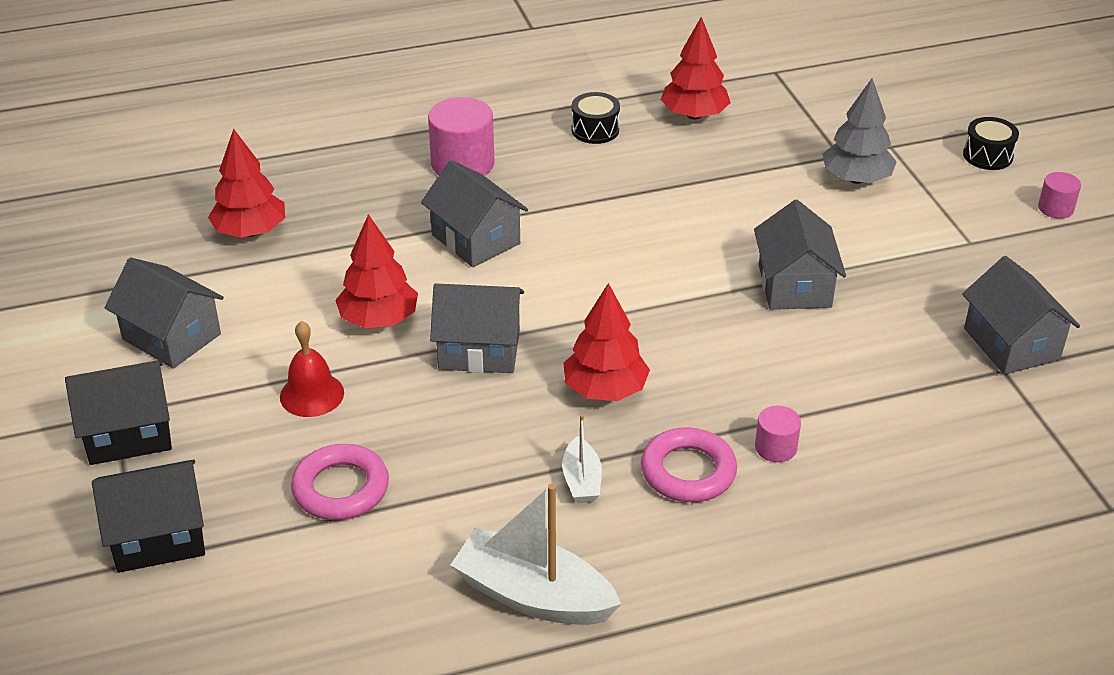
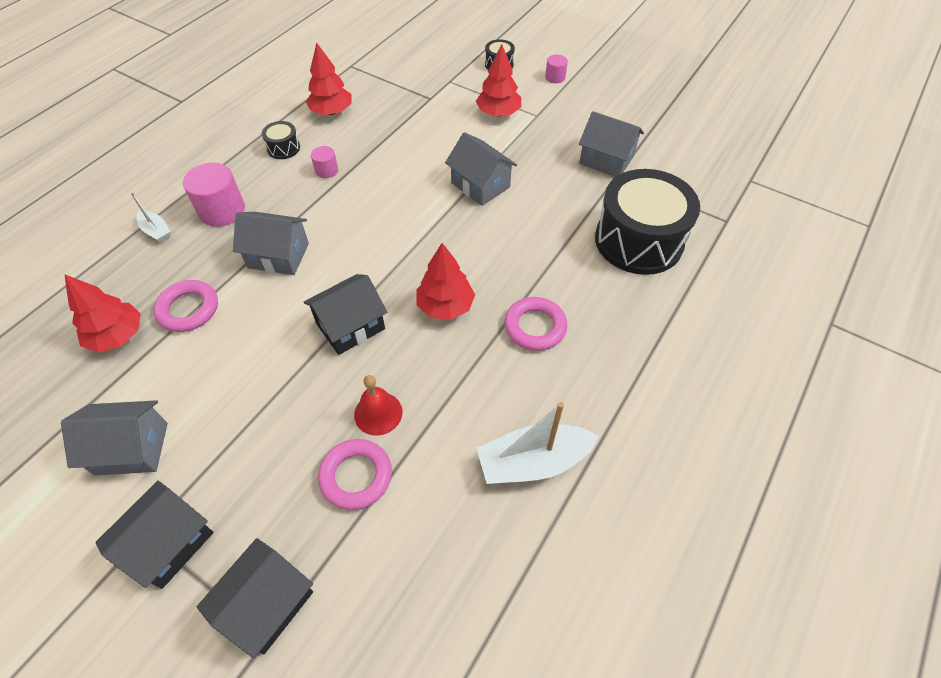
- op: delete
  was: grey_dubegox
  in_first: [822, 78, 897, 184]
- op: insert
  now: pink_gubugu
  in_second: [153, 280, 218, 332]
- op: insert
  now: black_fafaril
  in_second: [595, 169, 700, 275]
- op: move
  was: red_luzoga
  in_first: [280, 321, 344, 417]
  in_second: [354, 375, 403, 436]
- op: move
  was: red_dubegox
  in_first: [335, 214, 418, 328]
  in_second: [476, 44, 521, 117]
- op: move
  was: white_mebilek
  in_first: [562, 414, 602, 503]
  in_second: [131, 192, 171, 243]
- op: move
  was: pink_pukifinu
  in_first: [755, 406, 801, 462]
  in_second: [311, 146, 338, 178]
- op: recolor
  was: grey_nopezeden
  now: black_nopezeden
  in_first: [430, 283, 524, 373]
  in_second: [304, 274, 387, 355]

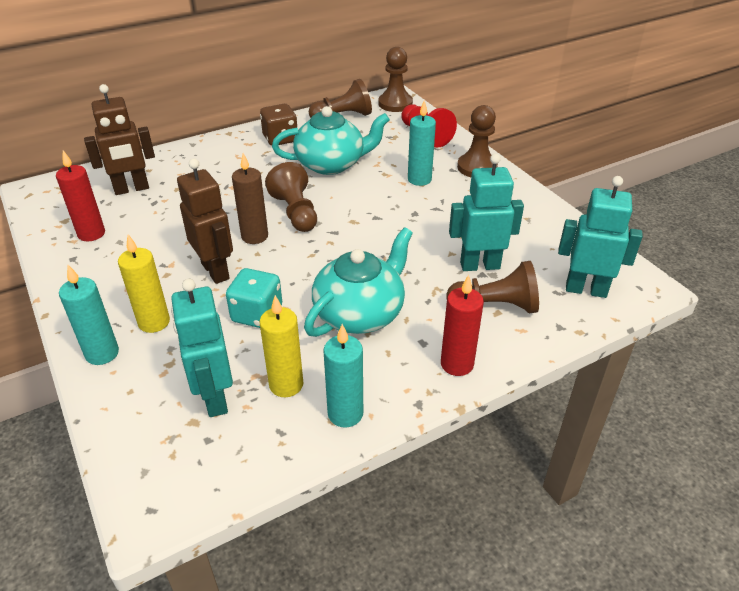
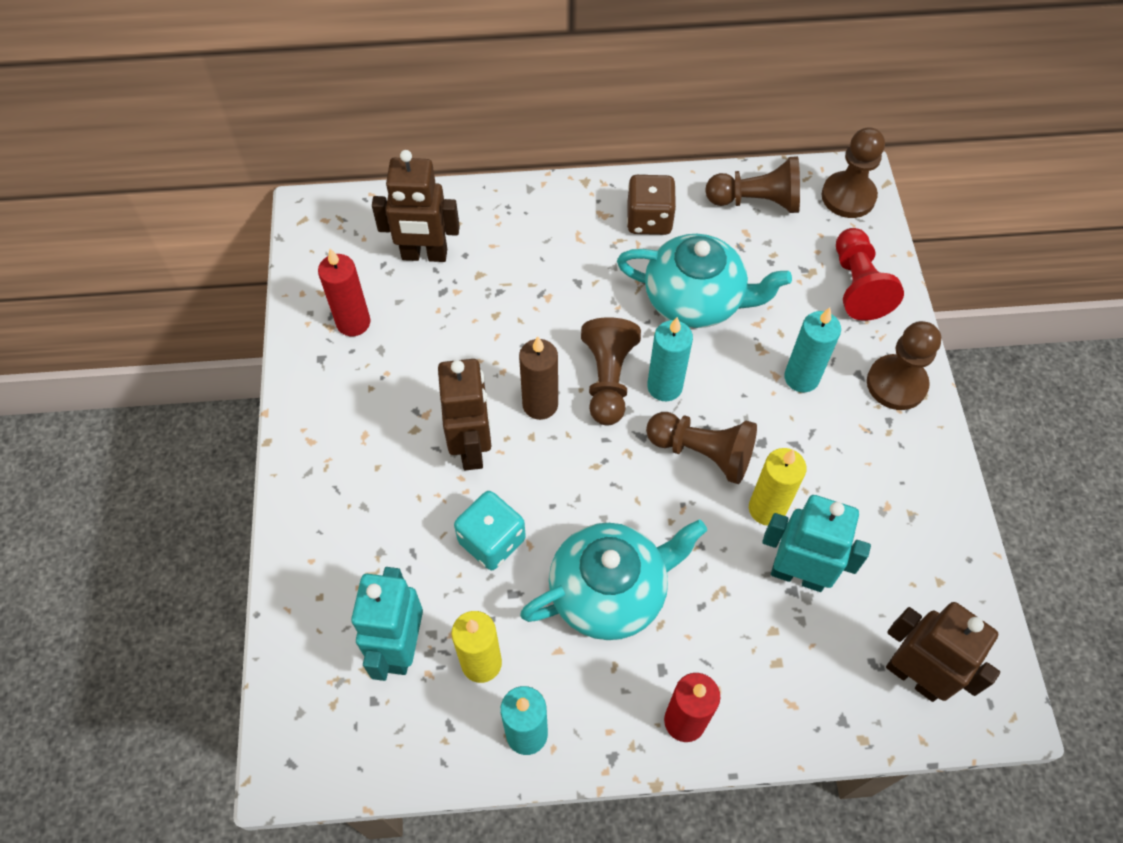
- op: move
  was: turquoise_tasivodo
  in_first: [59, 265, 119, 365]
  in_second: [647, 317, 693, 401]
- op: move
  was: yellow_tasivodo
  in_first: [118, 234, 170, 333]
  in_second: [749, 448, 806, 526]
- op: move
  was: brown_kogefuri
  in_first: [446, 261, 539, 313]
  in_second: [646, 412, 757, 484]
- op: recolor
  was: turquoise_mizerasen
  now: brown_mizerasen
  in_first: [558, 176, 643, 298]
  in_second: [886, 602, 1000, 702]

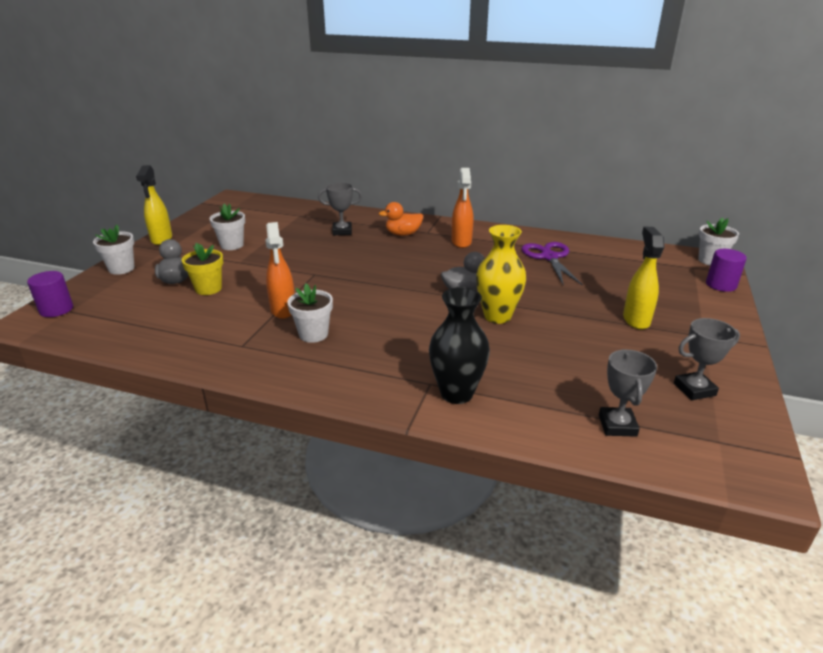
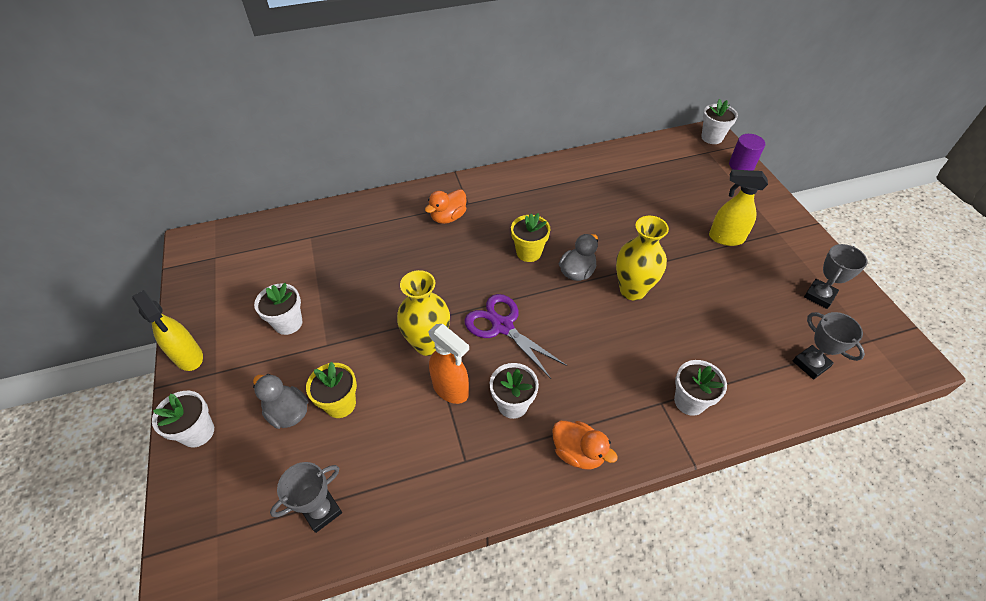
- op: delete
  was: purple_pukifinu
  in_first: [27, 271, 73, 317]
- op: delete
  was: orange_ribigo
  in_first: [452, 168, 473, 248]
- op: insert
  now: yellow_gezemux
  in_second: [397, 270, 450, 356]
- op: insert
  now: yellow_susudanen
  in_second: [511, 213, 550, 262]
- op: insert
  now: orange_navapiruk
  in_second: [552, 421, 618, 469]
- op: move
  was: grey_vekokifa
  in_first: [318, 182, 362, 235]
  in_second: [270, 462, 342, 533]
- op: move
  was: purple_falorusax
  in_first: [521, 242, 583, 286]
  in_second: [465, 294, 567, 379]
- op: replace
  was: black_gezemux
  now: white_susudanen
  in_first: [429, 287, 490, 404]
  in_second: [674, 360, 727, 416]
- op: rotate
  was: yellow_ribigo
  in_first: [623, 227, 664, 329]
  in_second: [709, 170, 768, 246]
  clockwise: -45

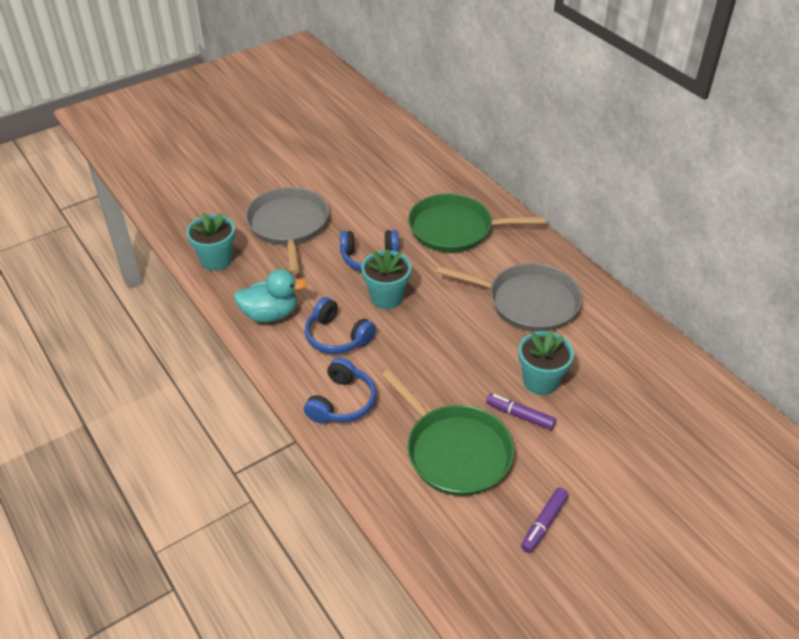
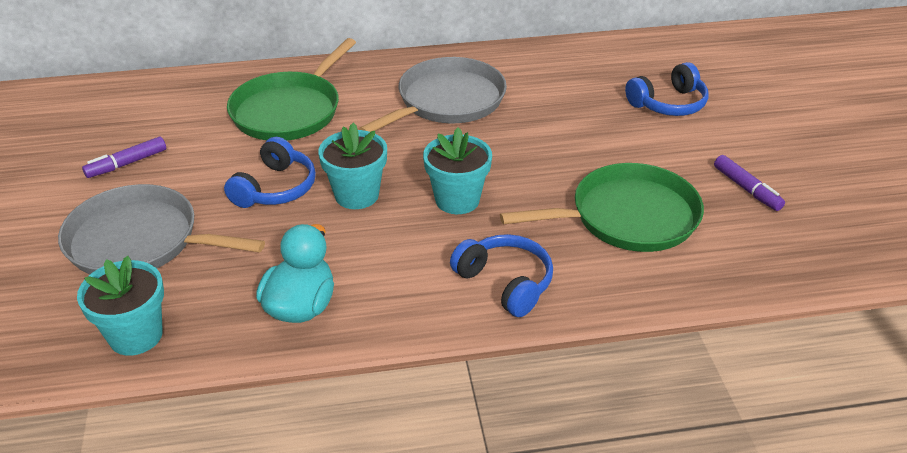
- op: move
  was: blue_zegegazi
  in_first: [305, 297, 376, 354]
  in_second: [625, 62, 709, 116]
- op: move
  was: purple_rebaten
  in_first: [486, 394, 556, 430]
  in_second: [82, 136, 166, 178]
- op: move
  was: turquoise_susudanen
  in_first: [518, 330, 574, 395]
  in_second: [423, 127, 492, 214]

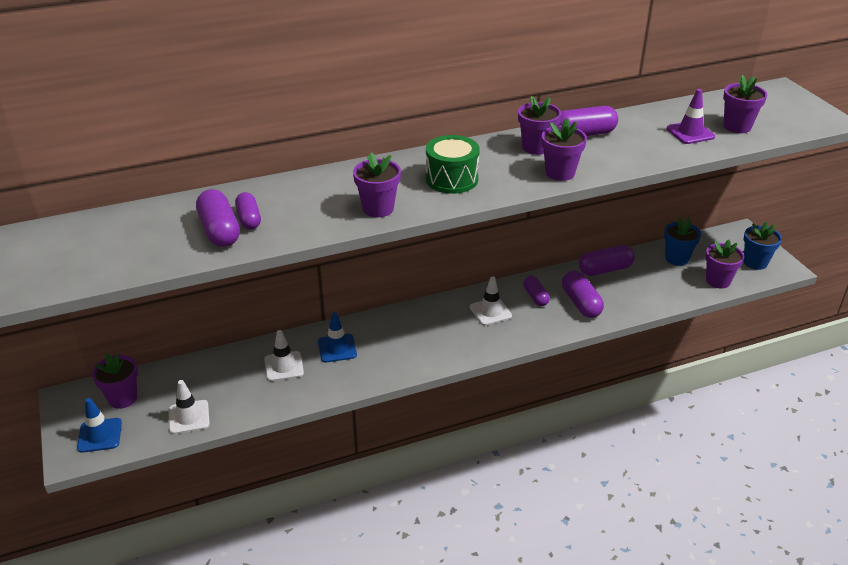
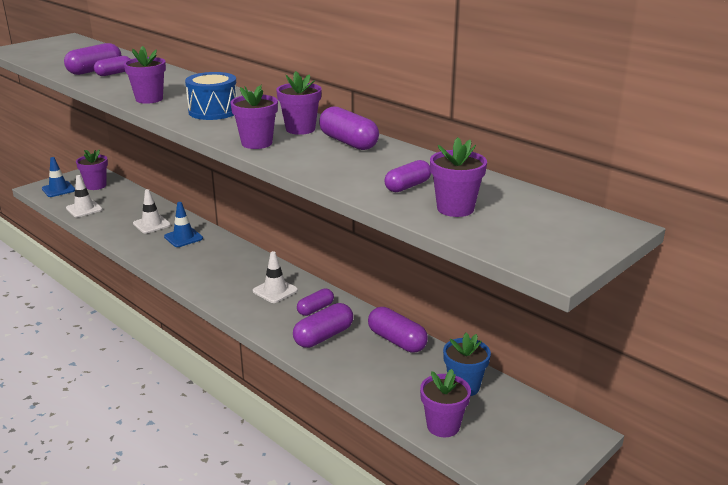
- op: delete
  was: blue_susudanen
  in_first: [743, 222, 782, 270]
- op: replace
  was: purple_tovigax
  now: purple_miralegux
  in_first: [667, 89, 715, 144]
  in_second: [385, 160, 431, 192]
- op: recolor
  was: green_fafaril
  now: blue_fafaril
  in_first: [426, 135, 480, 194]
  in_second: [185, 72, 237, 120]

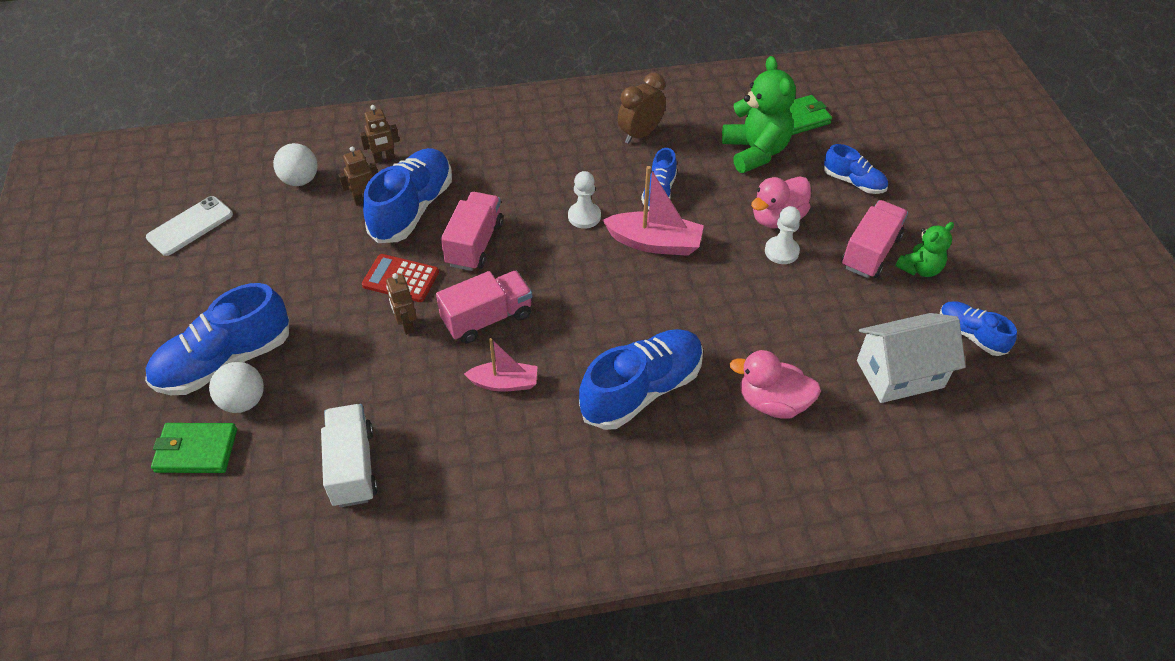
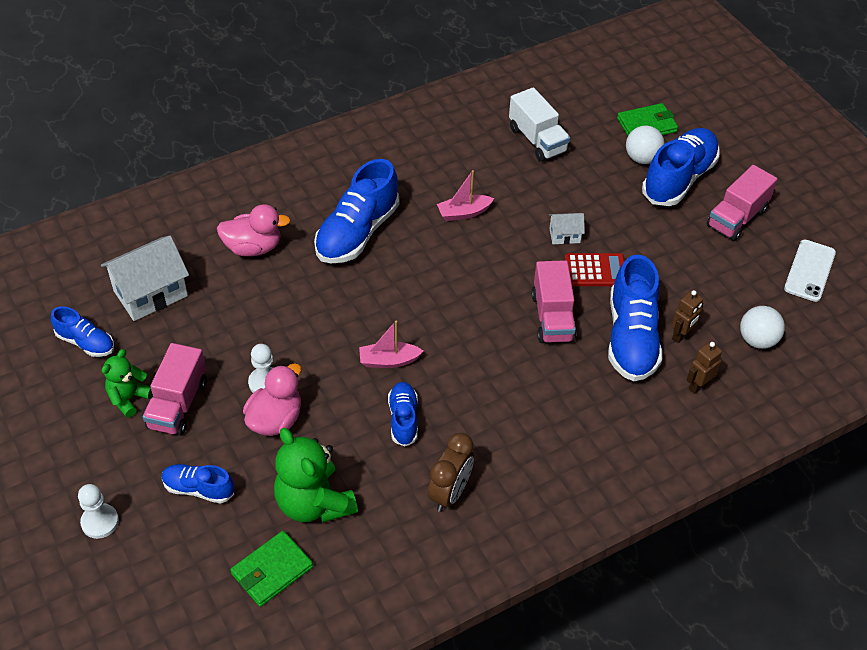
- op: move
  was: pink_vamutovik
  in_first: [436, 271, 532, 343]
  in_second: [707, 165, 777, 241]
- op: move
  was: white_kogefuri
  in_first: [568, 171, 601, 229]
  in_second: [78, 484, 119, 539]
- op: replace
  was: brown_mizerasen
  now: white_nopezeden
  in_first: [386, 273, 417, 335]
  in_second: [549, 213, 585, 244]
- op: resize
  was: pink_mebilek
  in_first: [603, 166, 704, 256]
  in_second: [359, 321, 423, 368]
  ratio: 0.65

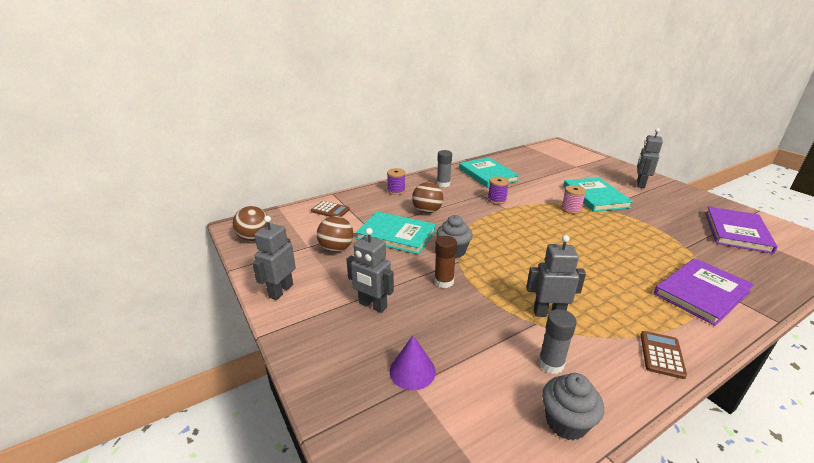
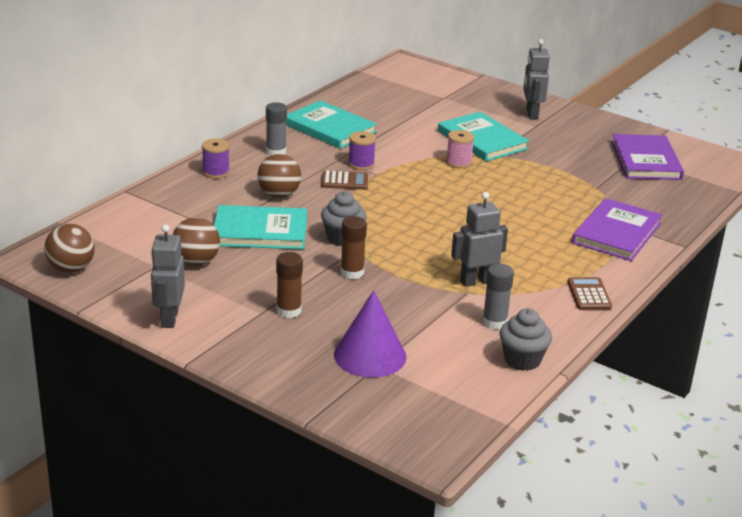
- op: move
  was: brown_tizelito
  in_first: [311, 201, 350, 217]
  in_second: [321, 171, 368, 190]
- op: replace
  was: grey_mizerasen
  now: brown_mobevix
  in_first: [346, 228, 394, 313]
  in_second: [276, 252, 303, 318]
- op: resize
  was: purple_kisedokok
  in_first: [390, 336, 436, 390]
  in_second: [334, 290, 407, 378]
  ratio: 1.52

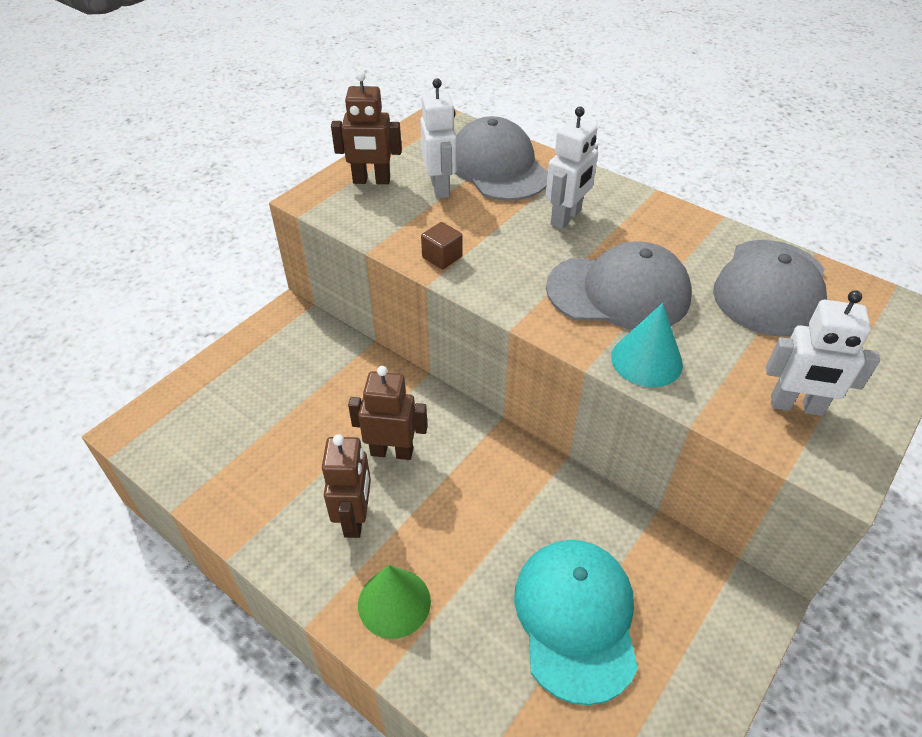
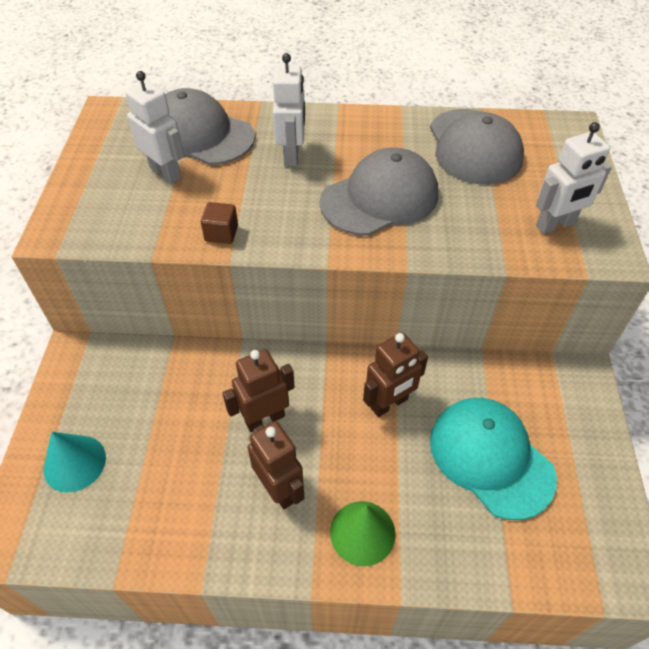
- op: move
  was: brown_mizerasen
  in_first: [331, 72, 402, 184]
  in_second: [363, 333, 428, 417]
- op: move
  was: turquoise_kisedokok
  in_first: [611, 303, 683, 387]
  in_second: [43, 432, 106, 492]

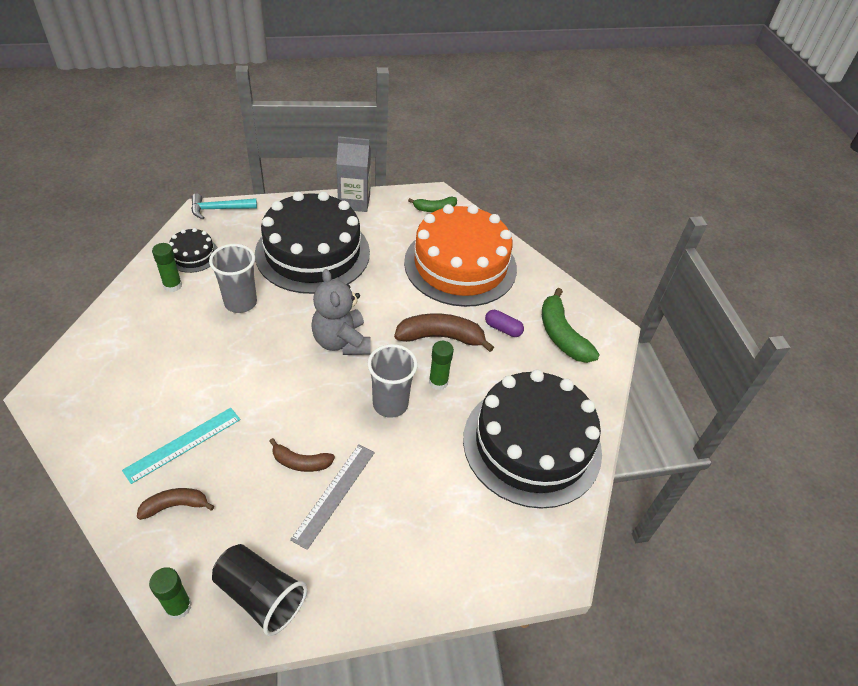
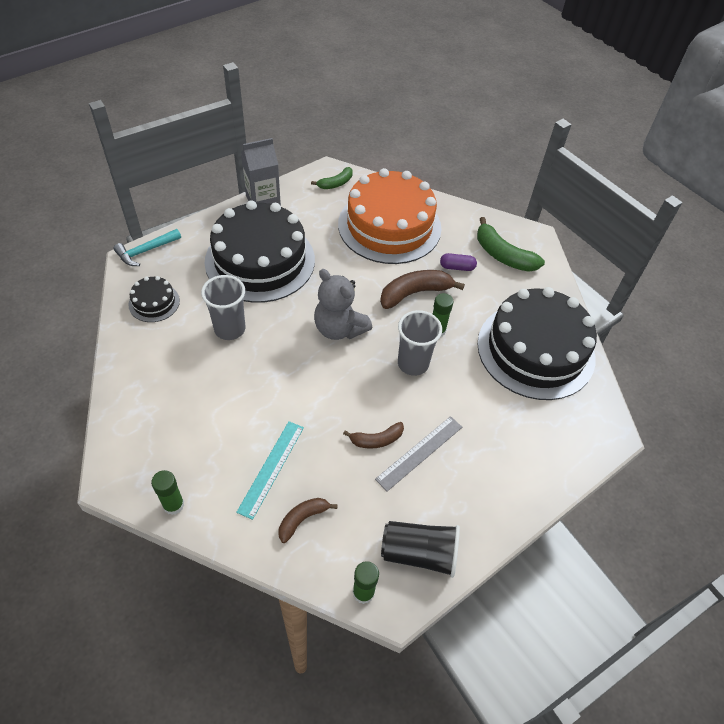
- op: move
  was: green_mobevix
  in_first: [152, 243, 182, 292]
  in_second: [151, 470, 184, 515]
- op: rotate
  was: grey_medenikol
  in_first: [290, 444, 375, 550]
  in_second: [375, 416, 462, 491]
  clockwise: 45

